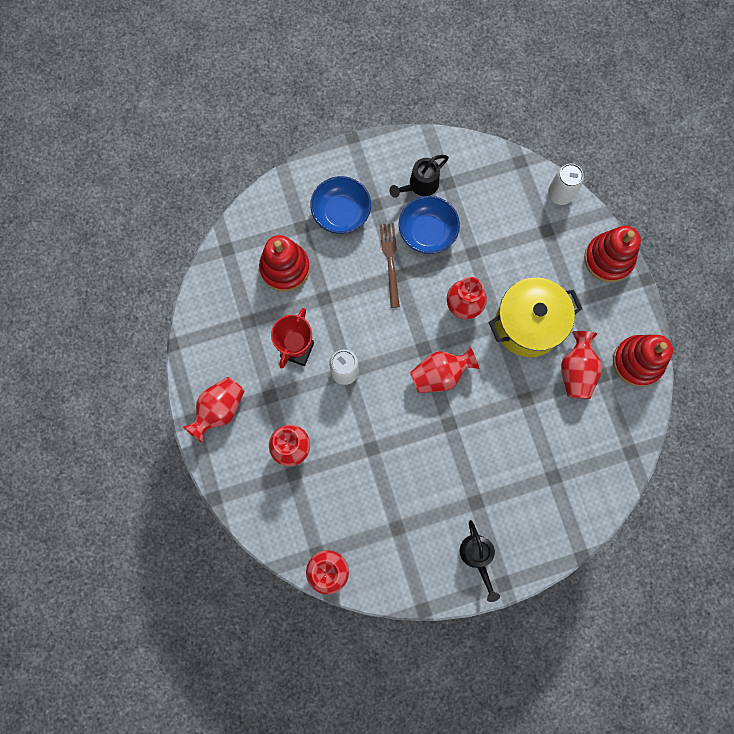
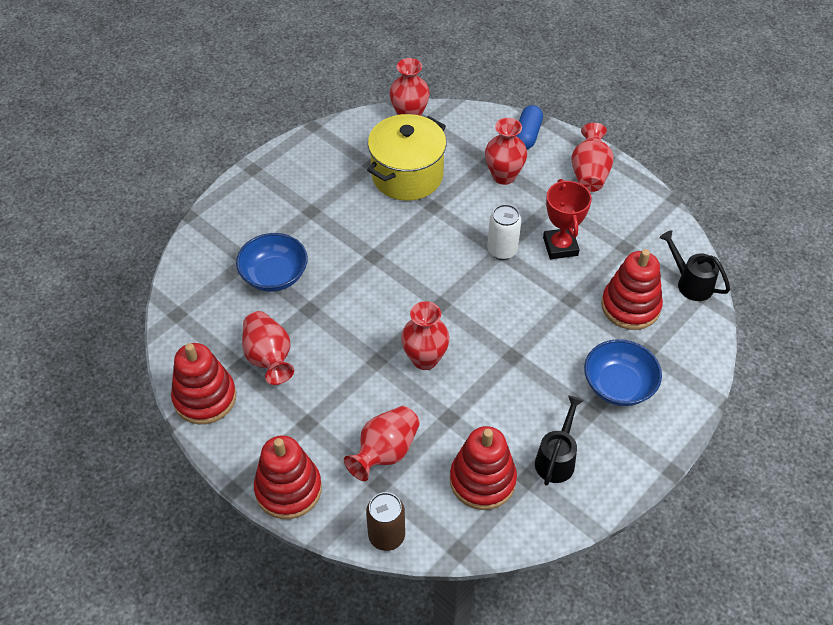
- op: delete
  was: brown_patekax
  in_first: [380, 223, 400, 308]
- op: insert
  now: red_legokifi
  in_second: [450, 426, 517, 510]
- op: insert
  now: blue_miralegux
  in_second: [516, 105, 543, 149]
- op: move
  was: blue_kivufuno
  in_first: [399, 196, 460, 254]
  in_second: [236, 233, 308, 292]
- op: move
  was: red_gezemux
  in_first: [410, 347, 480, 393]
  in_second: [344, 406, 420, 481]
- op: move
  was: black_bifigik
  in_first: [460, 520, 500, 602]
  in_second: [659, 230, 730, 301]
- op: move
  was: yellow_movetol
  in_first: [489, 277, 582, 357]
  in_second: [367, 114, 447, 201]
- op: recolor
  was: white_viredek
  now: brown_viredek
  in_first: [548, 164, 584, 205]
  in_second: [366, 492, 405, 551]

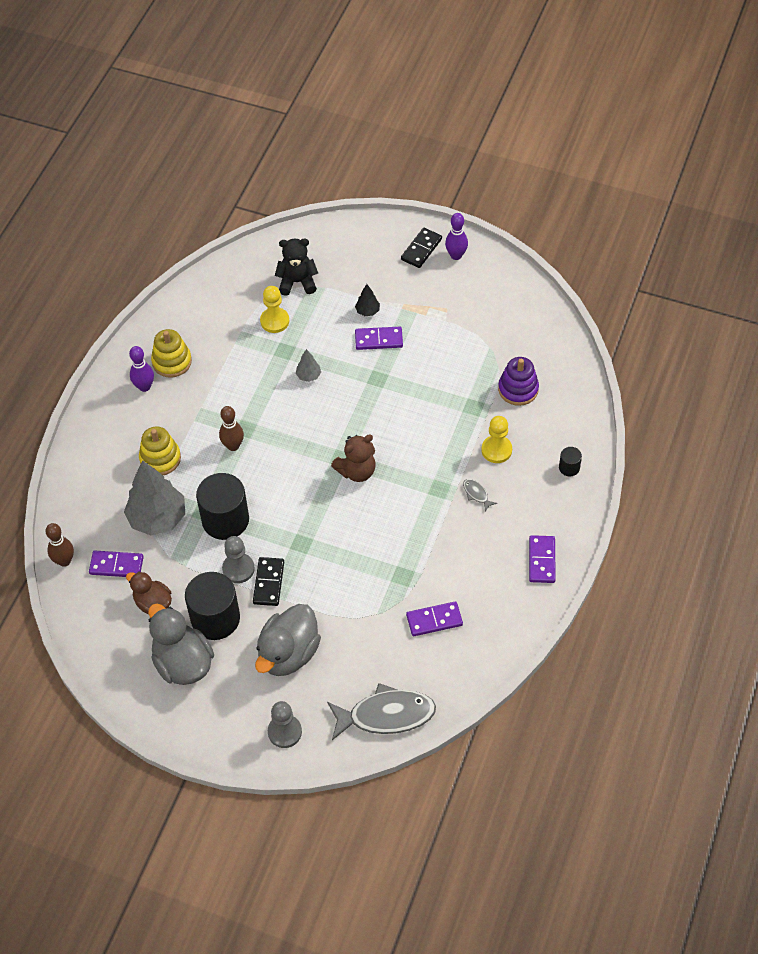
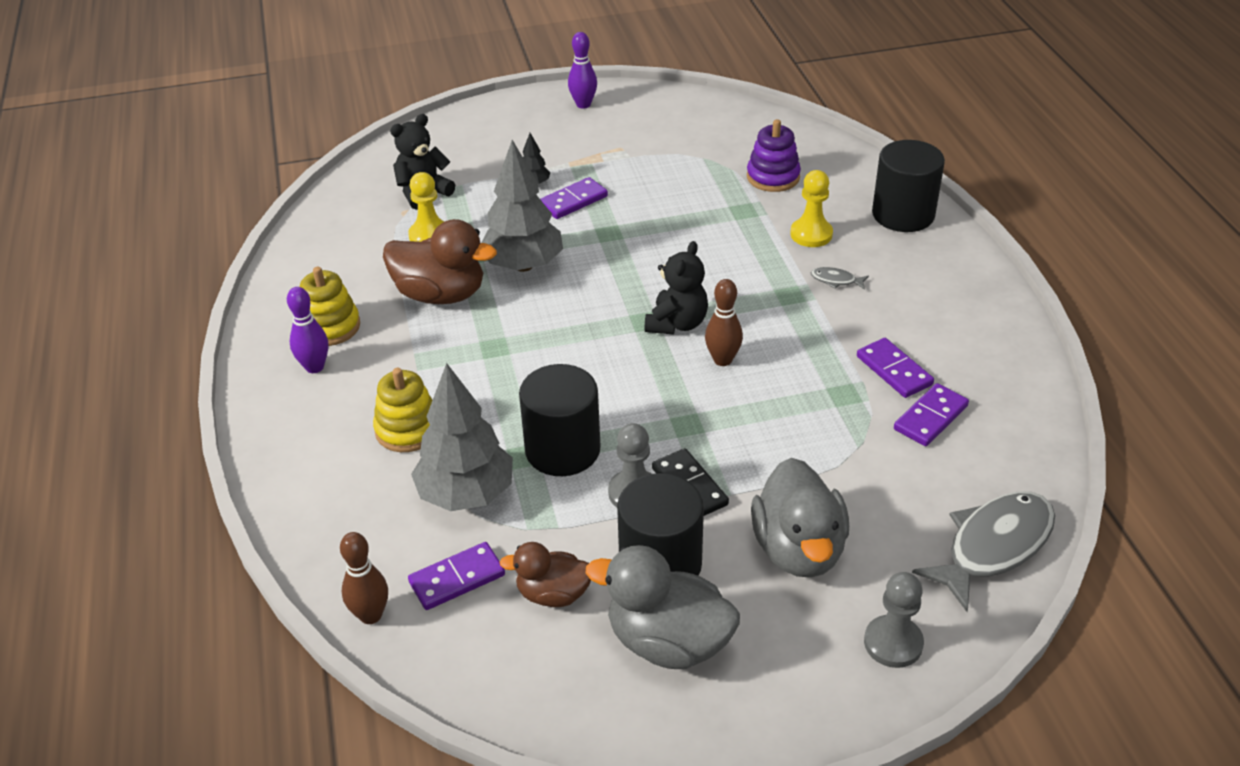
- op: delete
  was: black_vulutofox
  in_first: [401, 228, 442, 268]
- op: insert
  now: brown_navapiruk
  in_second: [383, 219, 497, 304]
- op: move
  was: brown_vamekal
  in_first: [219, 406, 244, 451]
  in_second: [705, 279, 743, 366]
- op: move
  was: purple_vulutofox
  in_first: [529, 535, 556, 583]
  in_second: [857, 338, 934, 398]
- op: recolor
  was: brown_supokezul
  now: black_supokezul
  in_first: [331, 435, 376, 482]
  in_second: [645, 241, 708, 335]
- op: resize
  was: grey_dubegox
  in_first: [296, 349, 321, 382]
  in_second: [481, 140, 563, 272]
  ratio: 2.26
- op: resize
  was: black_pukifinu
  in_first: [559, 447, 582, 476]
  in_second: [872, 140, 945, 232]
  ratio: 2.22

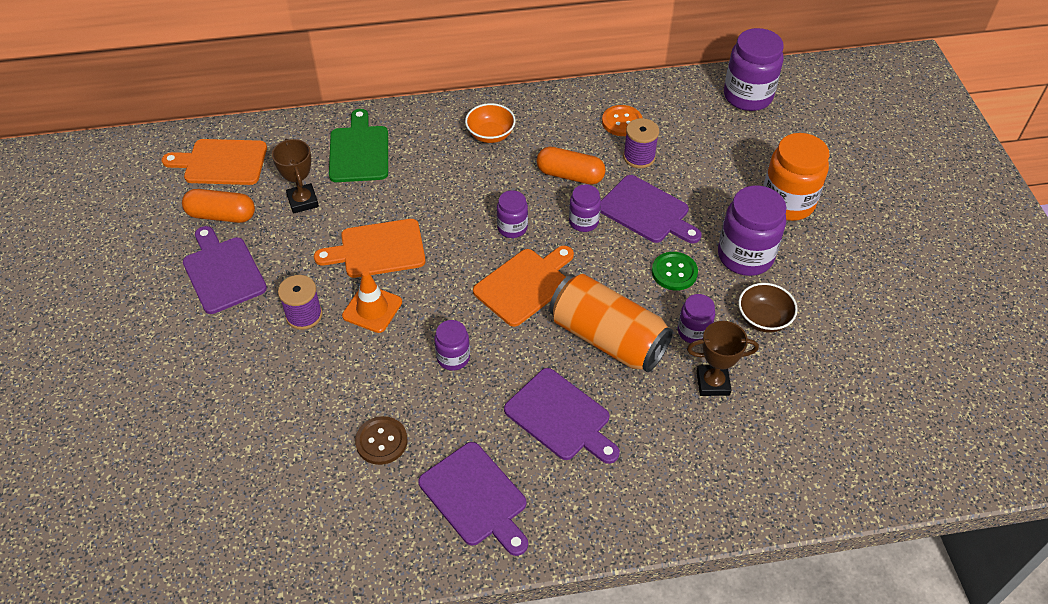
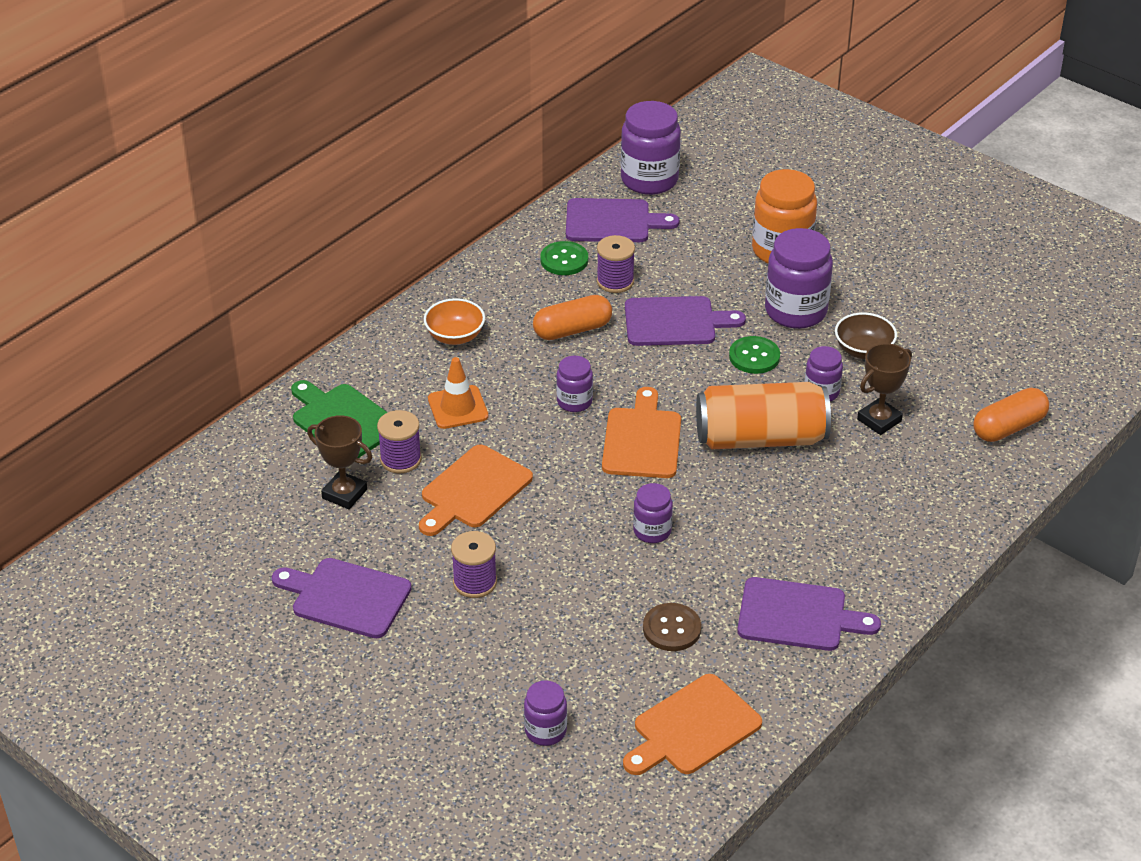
- op: insert
  now: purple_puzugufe
  in_second: [377, 410, 422, 473]
- op: move
  was: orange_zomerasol
  in_first: [162, 139, 267, 185]
  in_second: [623, 674, 762, 775]
- op: move
  was: orange_miralegux
  in_first: [182, 189, 255, 223]
  in_second: [973, 388, 1049, 442]
- op: move
  was: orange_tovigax
  in_first: [342, 271, 402, 333]
  in_second: [428, 357, 488, 429]
- op: move
  was: purple_zomerasol
  in_first: [504, 368, 620, 464]
  in_second: [566, 198, 680, 242]
- op: move
  was: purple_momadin
  in_first: [569, 184, 601, 232]
  in_second: [524, 680, 567, 746]
- op: recolor
  was: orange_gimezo
  now: green_gimezo
  in_first: [602, 105, 642, 136]
  in_second: [540, 241, 588, 275]

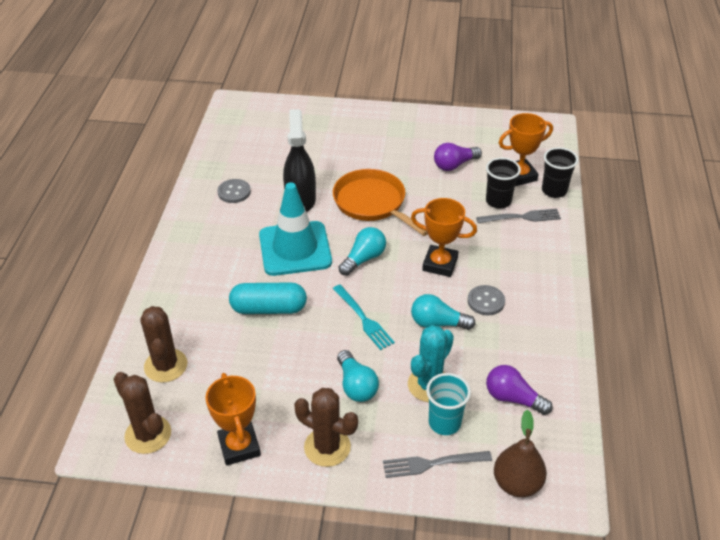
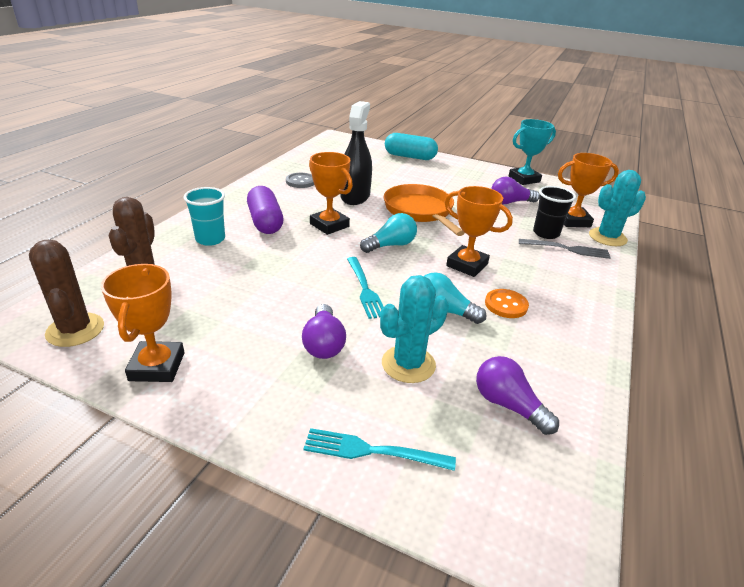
- op: delete
  was: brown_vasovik
  in_first: [294, 388, 358, 467]
- op: delete
  was: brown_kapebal
  in_first: [494, 410, 547, 497]
- op: insert
  now: purple_miralegux
  in_second: [247, 186, 284, 234]
- op: insert
  now: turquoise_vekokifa
  in_second: [509, 119, 556, 185]
- op: move
  was: turquoise_miralegux
  in_first: [229, 282, 307, 314]
  in_second: [385, 133, 438, 160]
- op: move
  was: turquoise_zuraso
  in_first: [426, 373, 471, 435]
  in_second: [184, 187, 225, 246]
- op: replace
  was: turquoise_tovigax
  now: orange_vekokifa
  in_first: [259, 182, 332, 276]
  in_second: [309, 152, 353, 235]
- op: replace
  was: black_zuraso
  now: turquoise_vasovik
  in_first: [542, 147, 578, 198]
  in_second: [589, 170, 646, 246]
- op: recolor
  was: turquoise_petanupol
  now: purple_petanupol
  in_first: [337, 350, 379, 402]
  in_second: [302, 304, 346, 359]
- op: recolor
  was: grey_patekax
  now: turquoise_patekax
  in_first: [383, 451, 492, 478]
  in_second: [303, 428, 456, 471]
- op: recolor
  was: grey_gimezo
  now: orange_gimezo
  in_first: [468, 285, 505, 315]
  in_second: [485, 289, 529, 318]

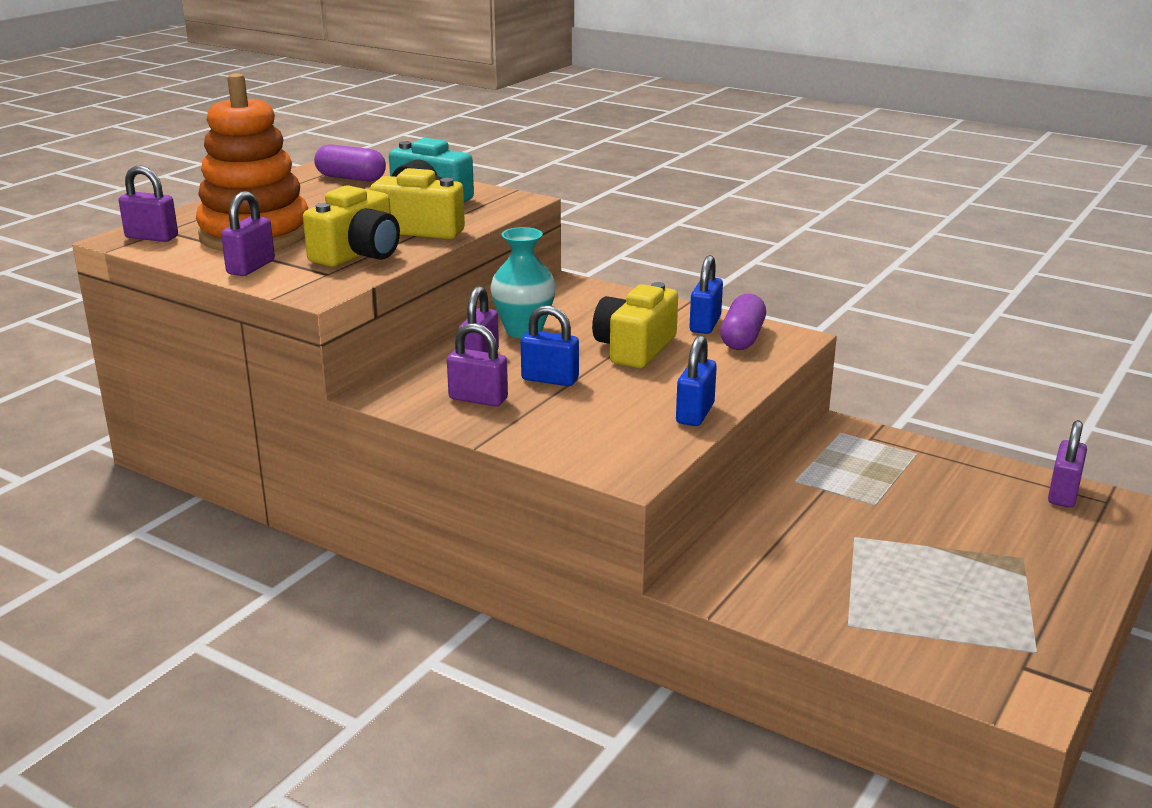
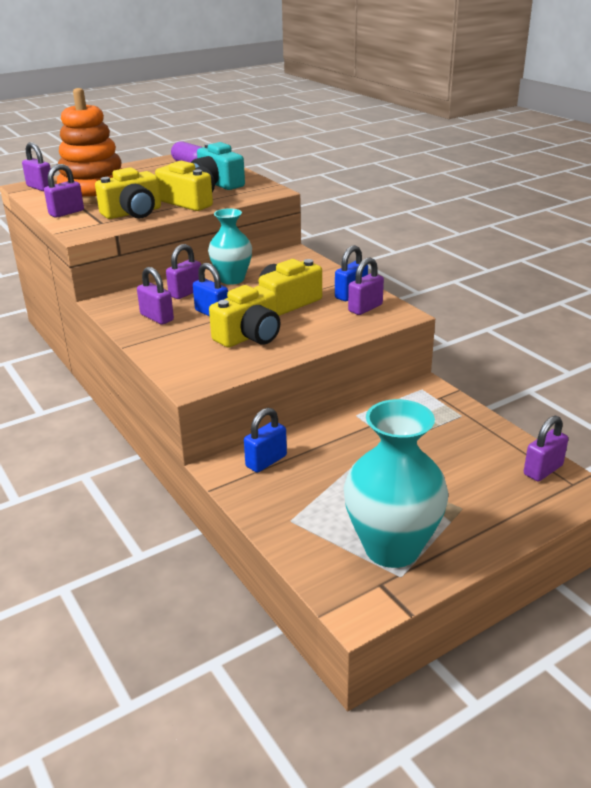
- op: insert
  now: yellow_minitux
  in_second: [209, 285, 281, 348]
- op: insert
  now: turquoise_gezemux
  in_second: [344, 399, 449, 568]
- op: move
  was: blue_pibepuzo
  in_first: [676, 335, 717, 426]
  in_second: [244, 408, 287, 473]
- op: replace
  was: purple_miralegux
  now: purple_pibepuzo
  in_first: [720, 294, 766, 350]
  in_second: [348, 258, 384, 315]

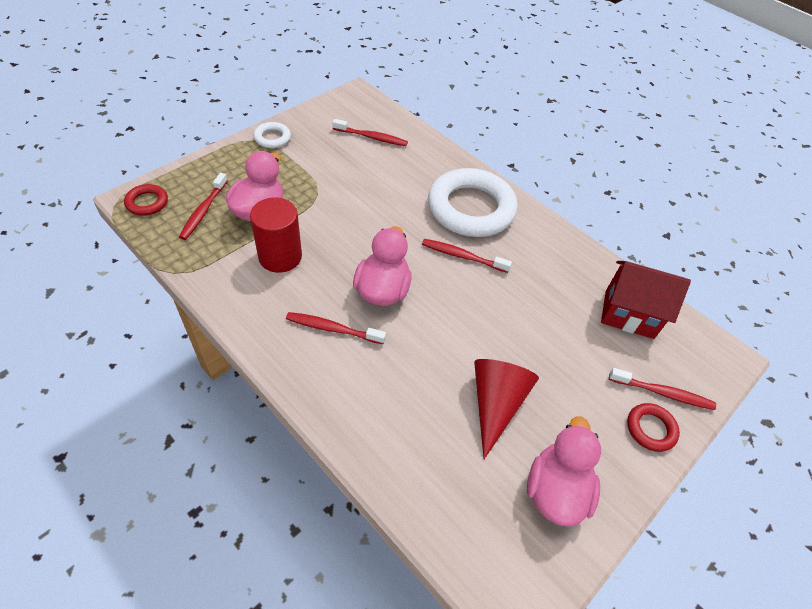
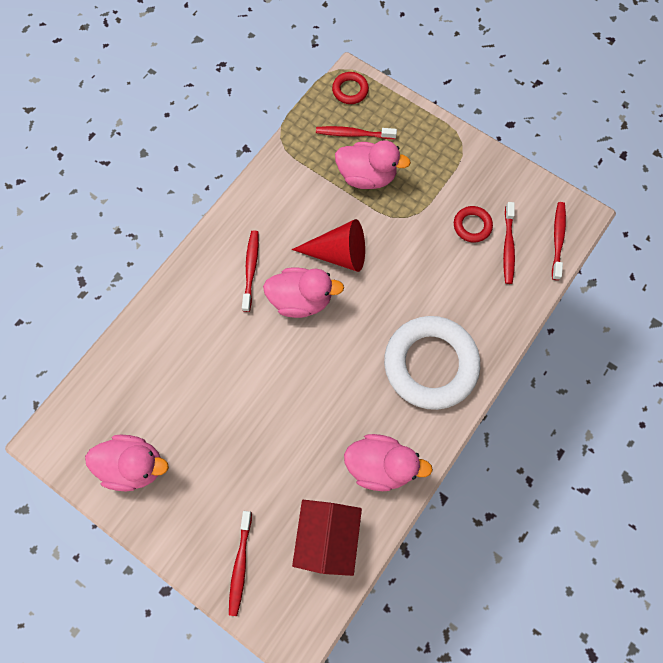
- op: delete
  was: red_pukifinu
  in_first: [250, 198, 302, 273]
- op: delete
  was: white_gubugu
  in_first: [253, 122, 291, 148]
- op: insert
  now: pink_navapiruk
  in_second: [344, 434, 433, 491]
- op: move
  was: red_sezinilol
  in_first: [422, 239, 512, 273]
  in_second: [552, 202, 566, 280]
- op: move
  was: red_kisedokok
  in_first: [474, 359, 539, 459]
  in_second: [292, 219, 365, 272]
- op: move
  was: red_gubugu
  in_first: [627, 403, 680, 452]
  in_second: [454, 206, 493, 242]

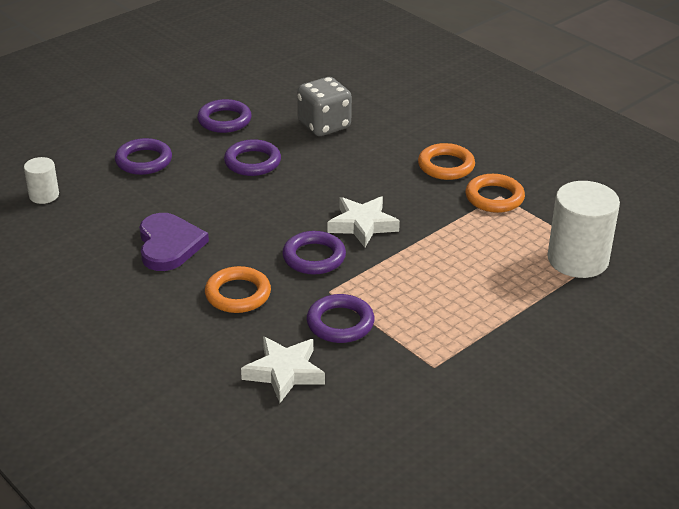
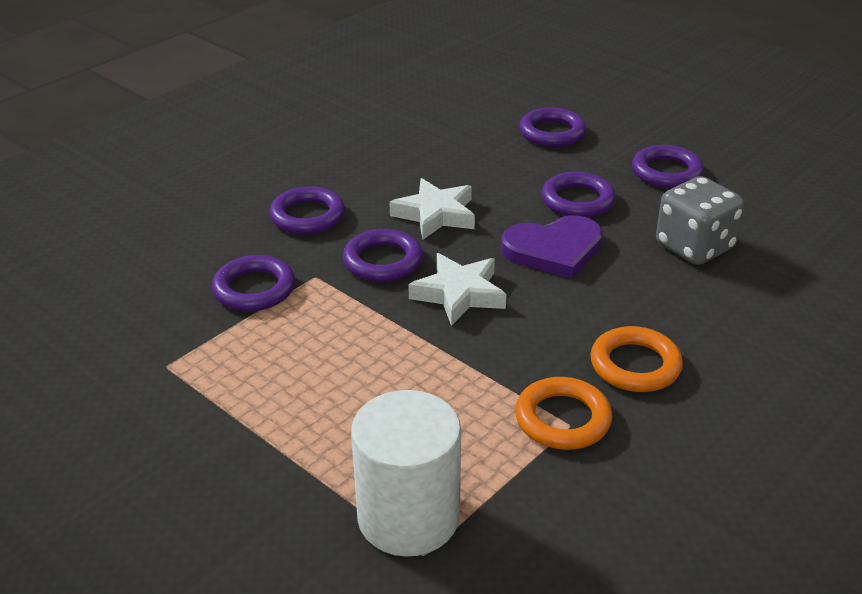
- op: delete
  was: white_pukifinu
  in_first: [24, 157, 59, 204]
- op: move
  was: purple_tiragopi
  in_first: [139, 213, 209, 271]
  in_second: [501, 215, 603, 278]
- op: move
  was: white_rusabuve
  in_first: [241, 336, 325, 403]
  in_second: [389, 178, 475, 240]
- op: recolor
  was: orange_gubugu
  now: purple_gubugu
  in_first: [205, 266, 271, 313]
  in_second: [269, 186, 345, 234]

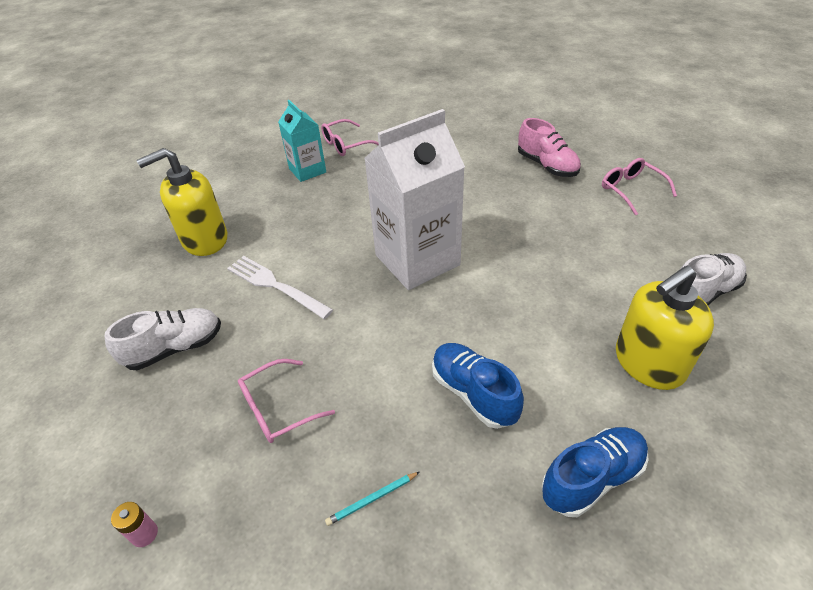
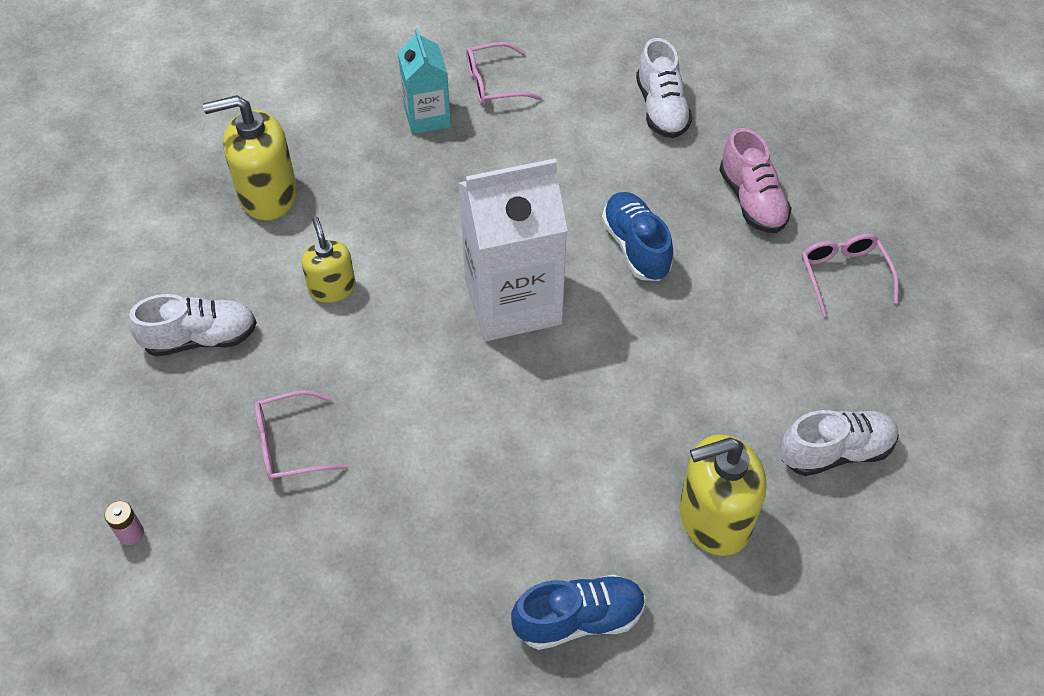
- op: delete
  was: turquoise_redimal
  in_first: [325, 472, 420, 526]
- op: insert
  now: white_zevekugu
  in_second: [636, 38, 693, 138]
- op: move
  was: blue_zevekugu
  in_first: [432, 343, 524, 429]
  in_second: [602, 192, 673, 281]
- op: replace
  was: white_patekax
  now: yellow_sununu
  in_first: [227, 256, 333, 319]
  in_second: [302, 217, 356, 303]

